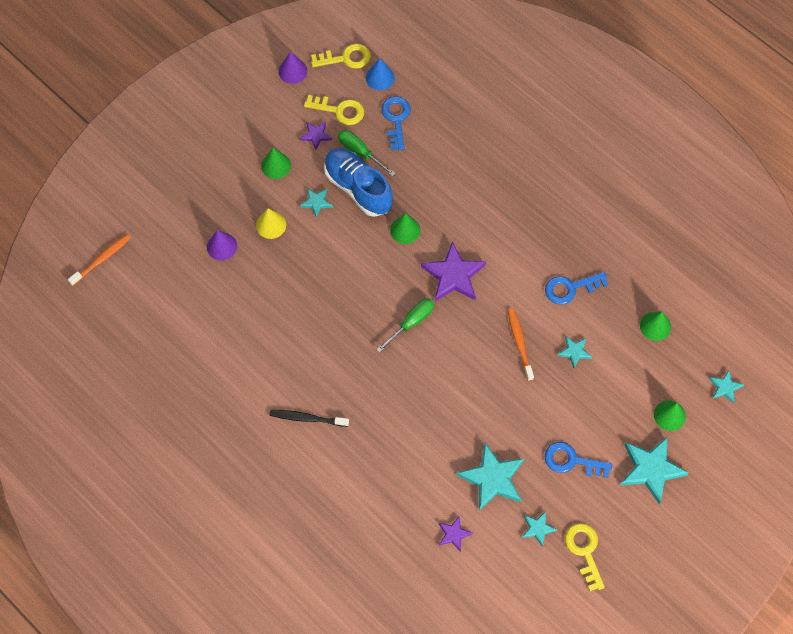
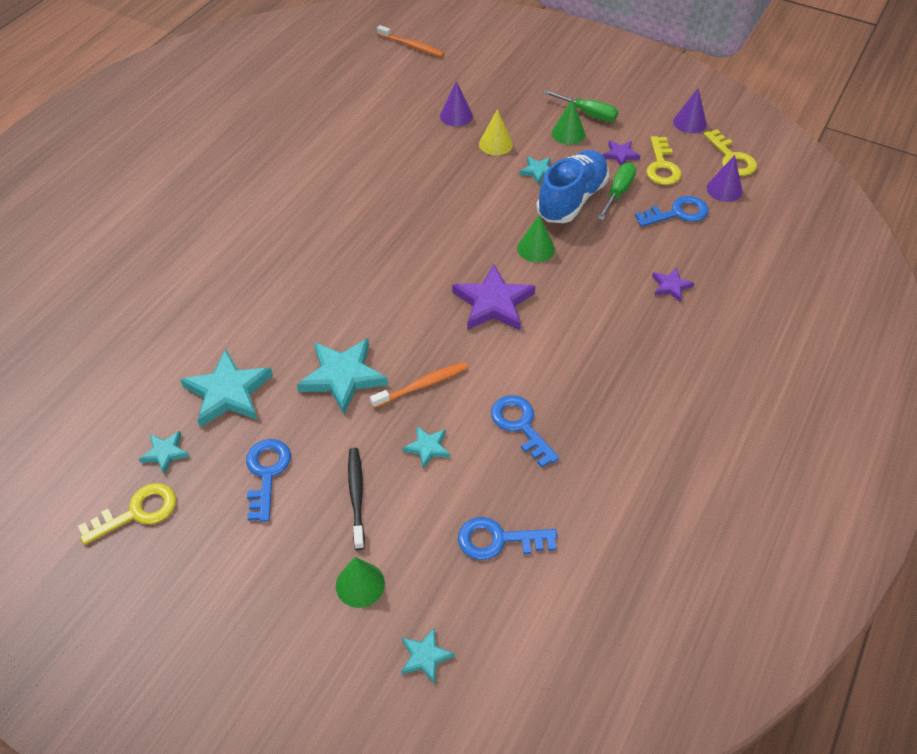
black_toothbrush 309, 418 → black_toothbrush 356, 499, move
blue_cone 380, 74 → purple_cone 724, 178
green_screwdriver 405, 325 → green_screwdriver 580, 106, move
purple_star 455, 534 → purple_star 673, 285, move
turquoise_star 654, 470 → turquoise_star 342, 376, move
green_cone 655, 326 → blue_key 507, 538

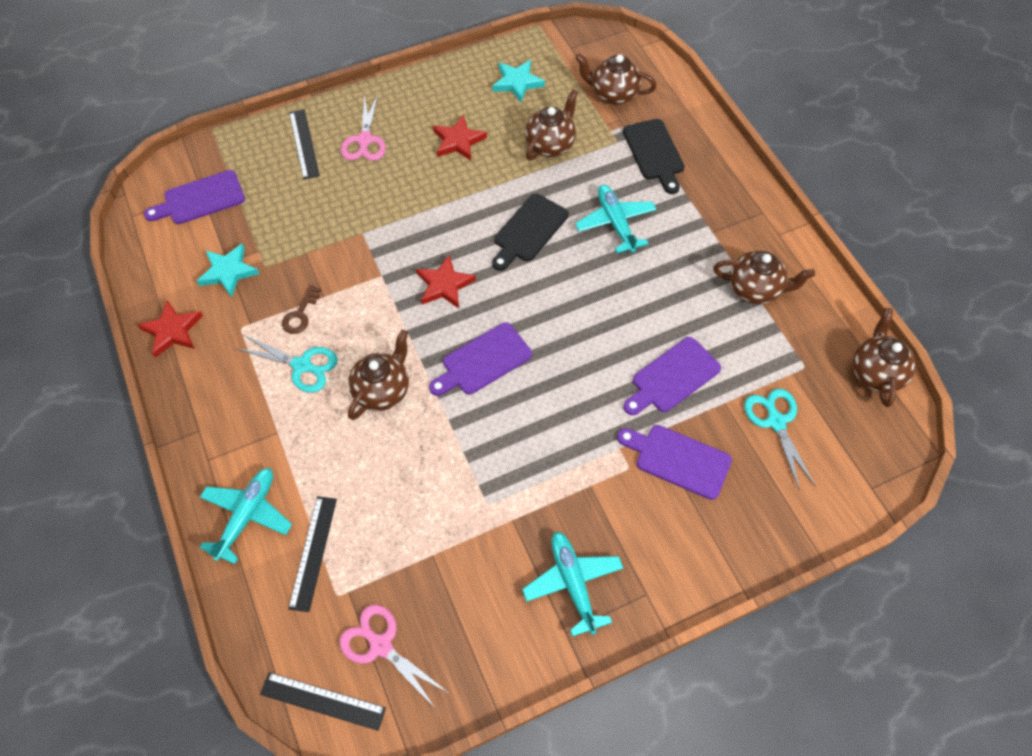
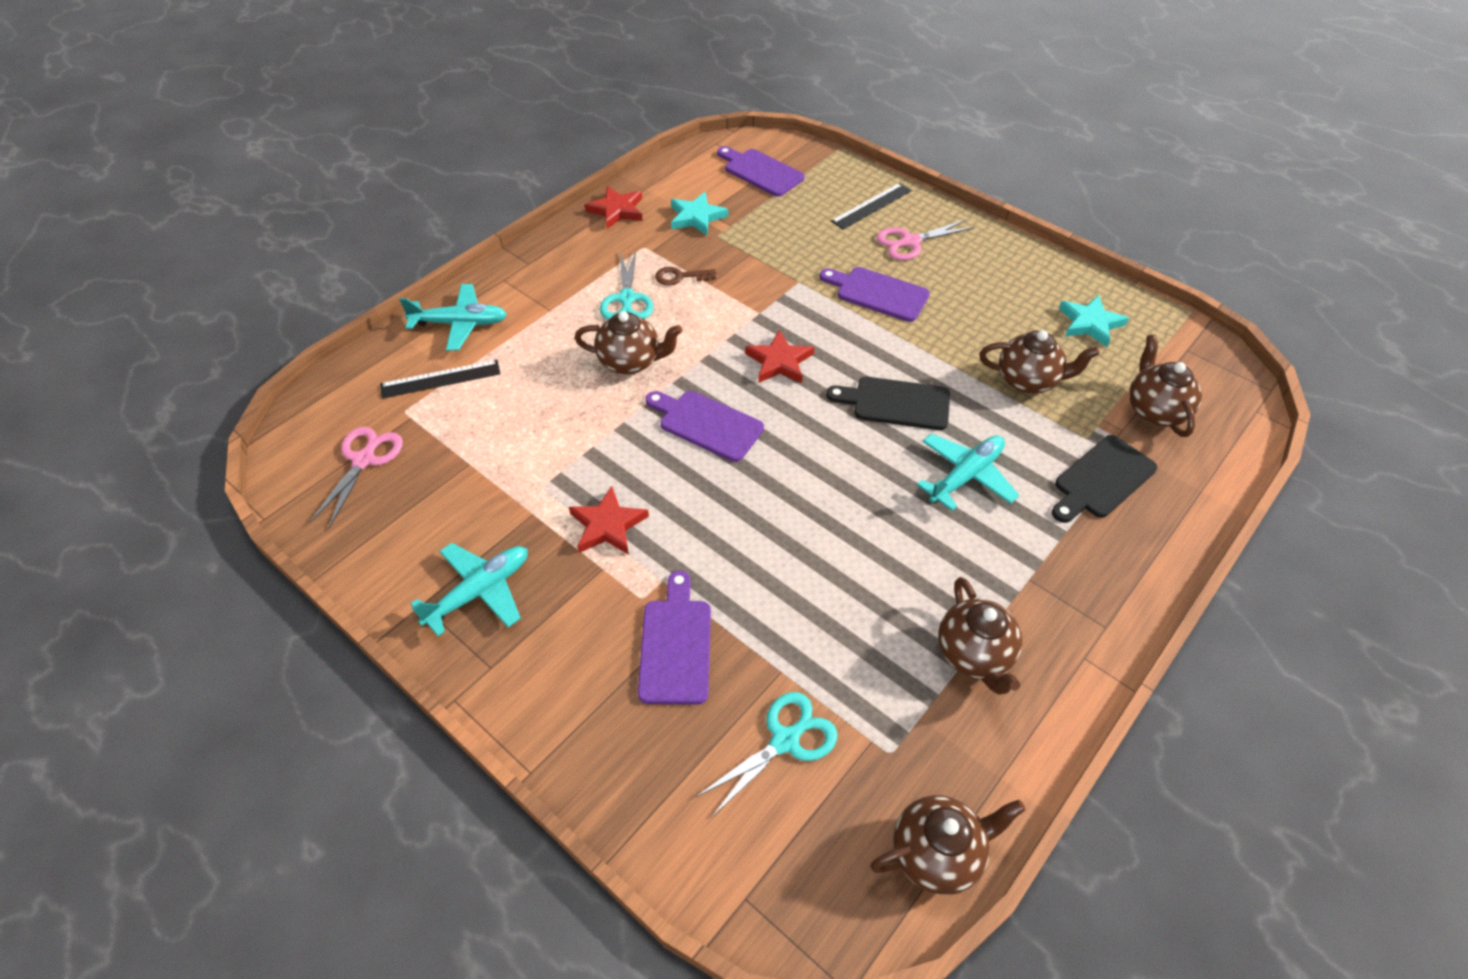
black_ruler 323, 701 → -
red_star 460, 137 → red_star 609, 520, move
purple_cutting_board 672, 376 → purple_cutting_board 875, 294, move

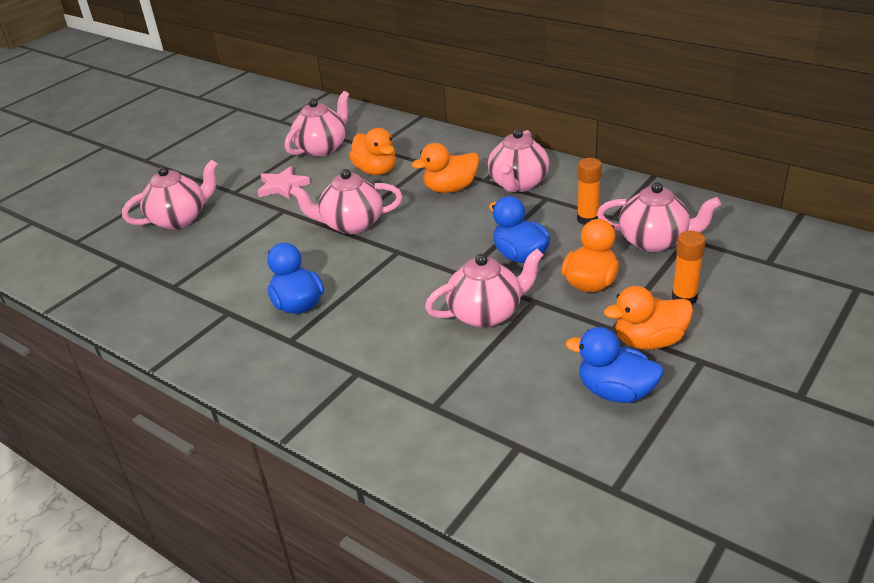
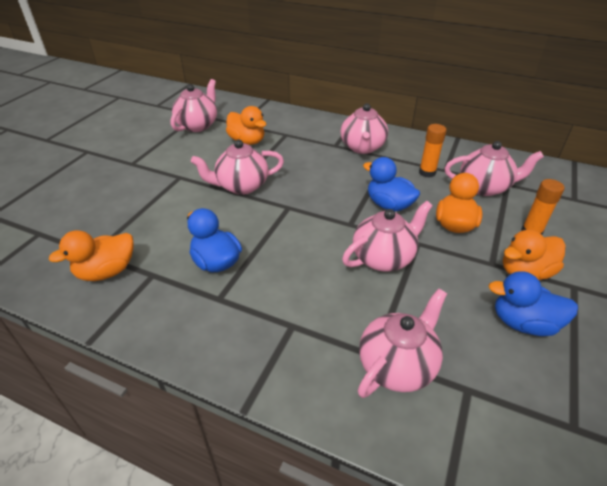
pink_teapot 170, 194 → pink_teapot 402, 343, move
pink_star 283, 182 → -
orange_duck 445, 168 → orange_duck 91, 255, move

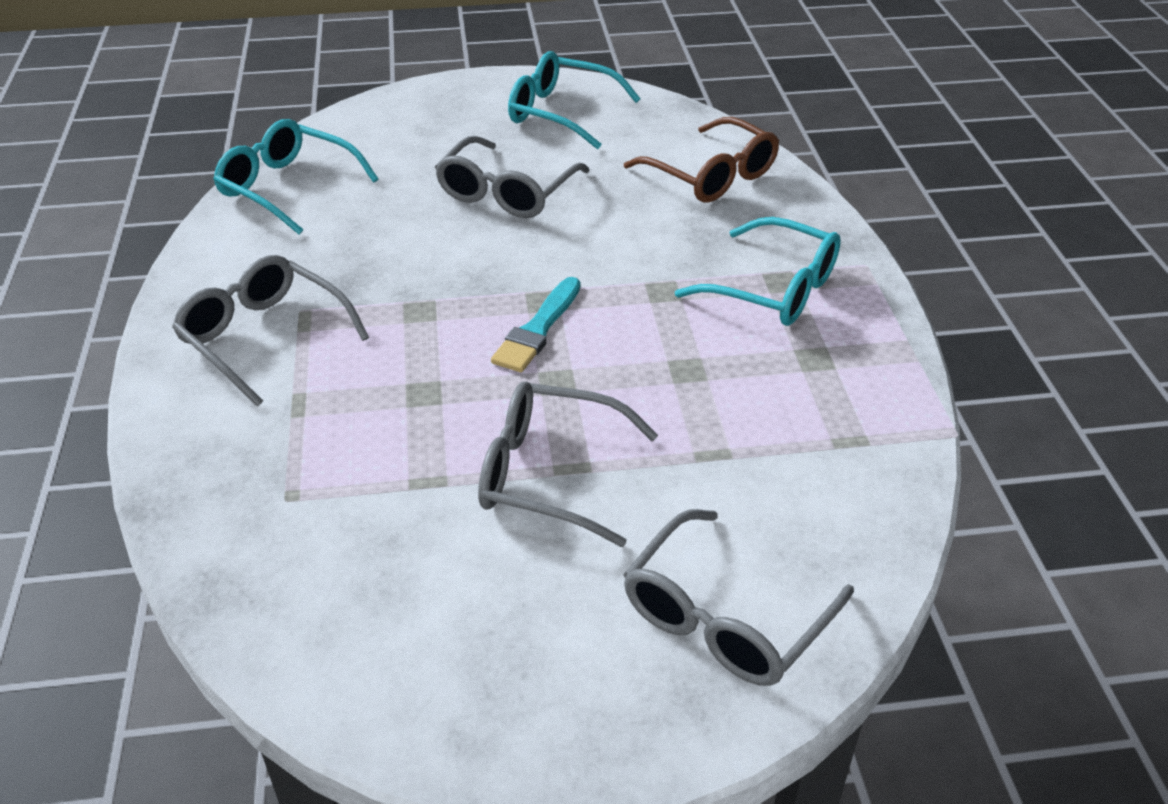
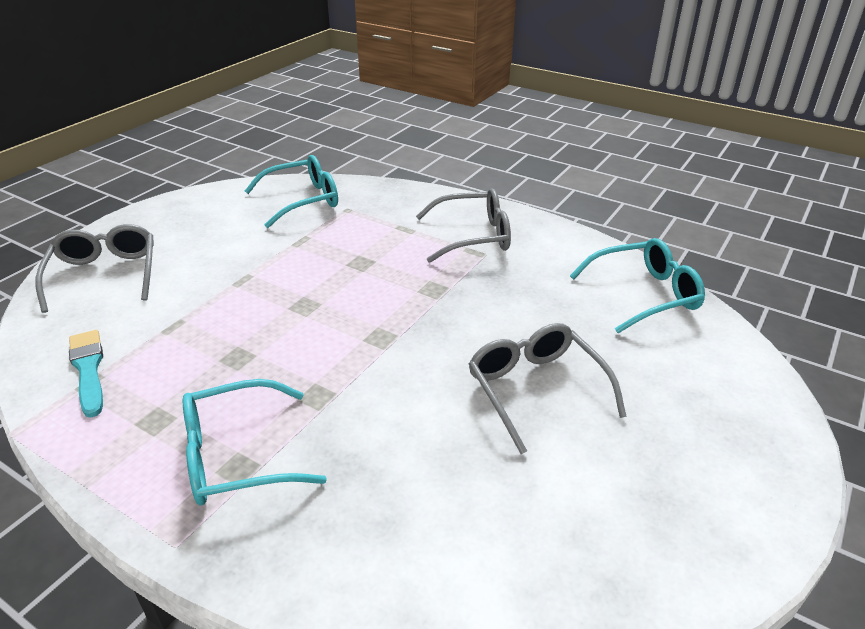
grey_glasses 568, 464 → -
turquoise_brush 535, 324 → turquoise_brush 86, 374, move
turquoise_glasses 574, 100 → turquoise_glasses 291, 191, move
brown_glasses 701, 159 → -

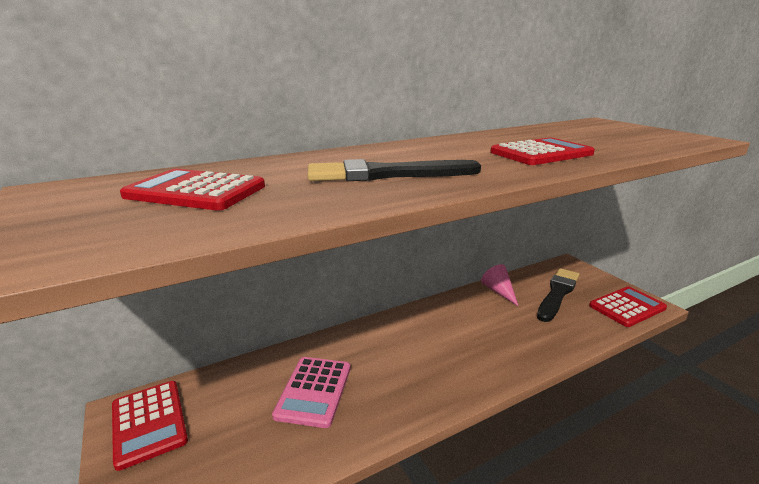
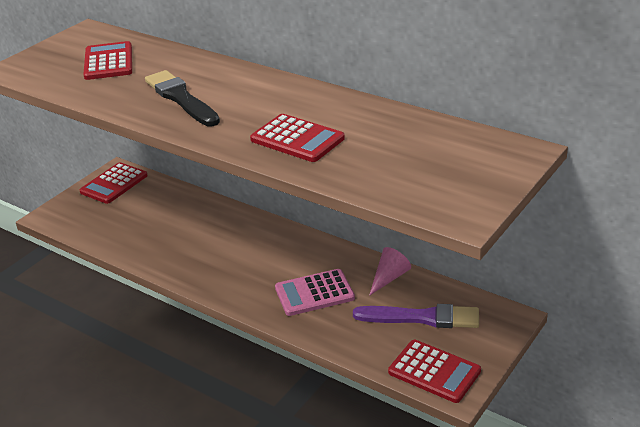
pink_calculator 311, 392 → pink_calculator 315, 292, move
black_brush 558, 295 → purple_brush 416, 316

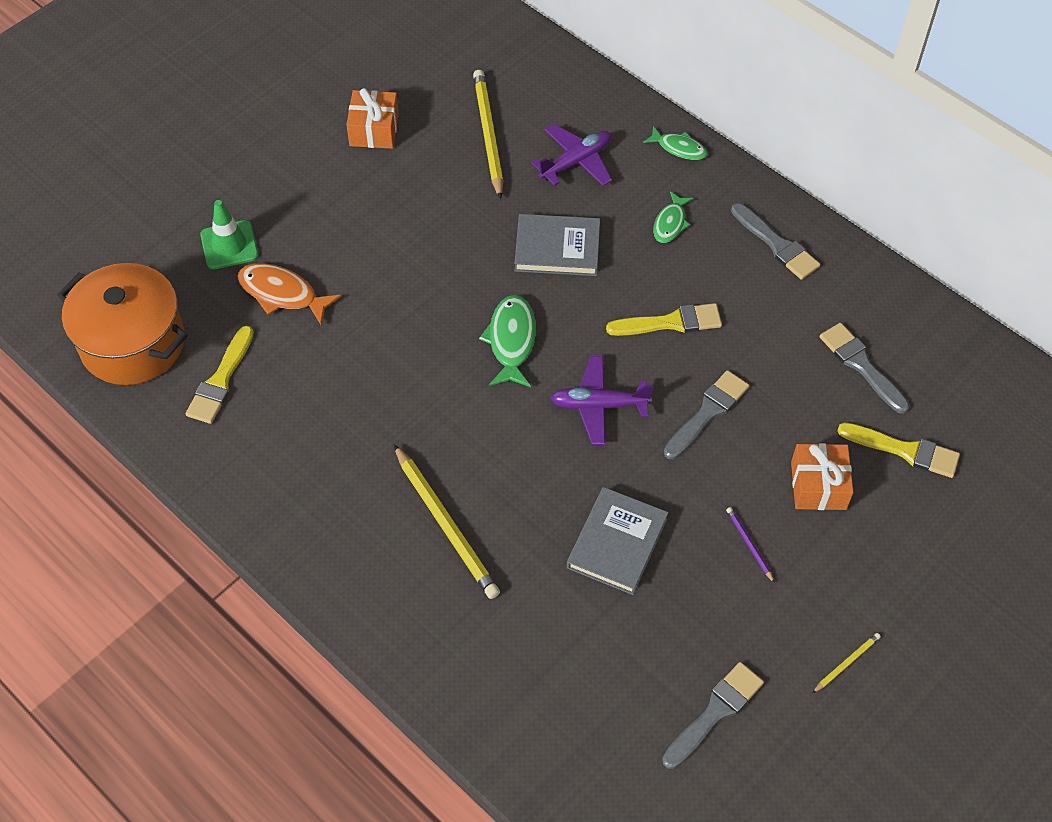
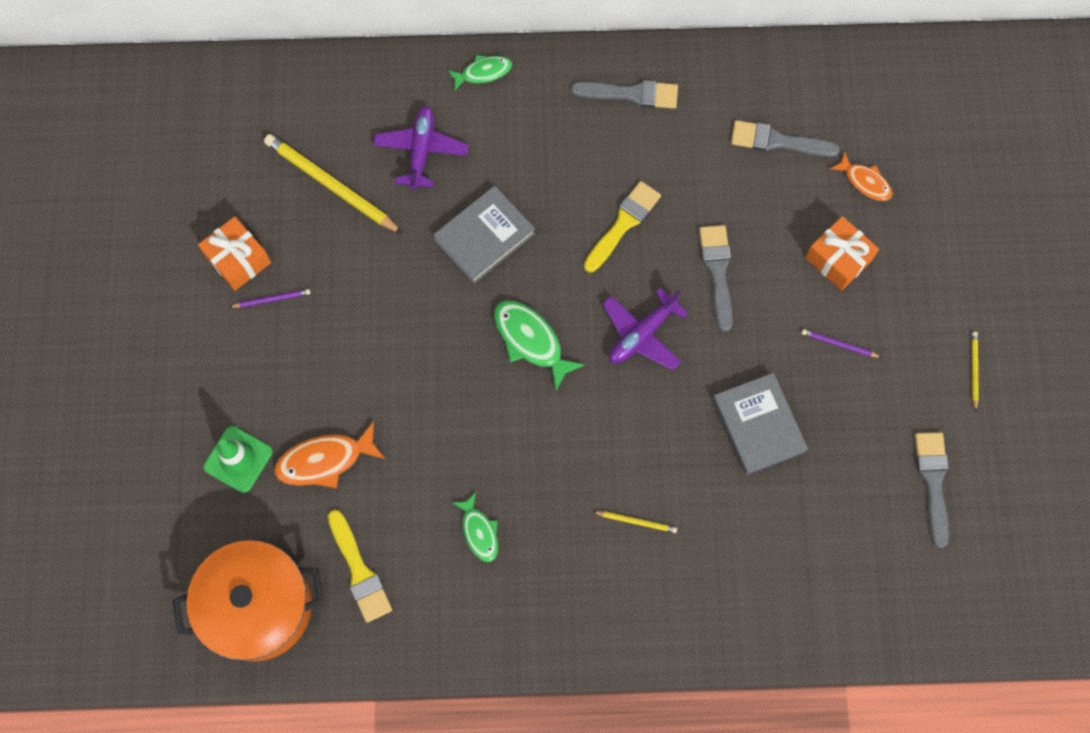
yellow_pencil 447, 522 → yellow_pencil 635, 522, x0.46
green_fish 673, 217 → green_fish 475, 527, move
yellow_brush 898, 450 → orange_fish 861, 176
- → purple_pencil 269, 298

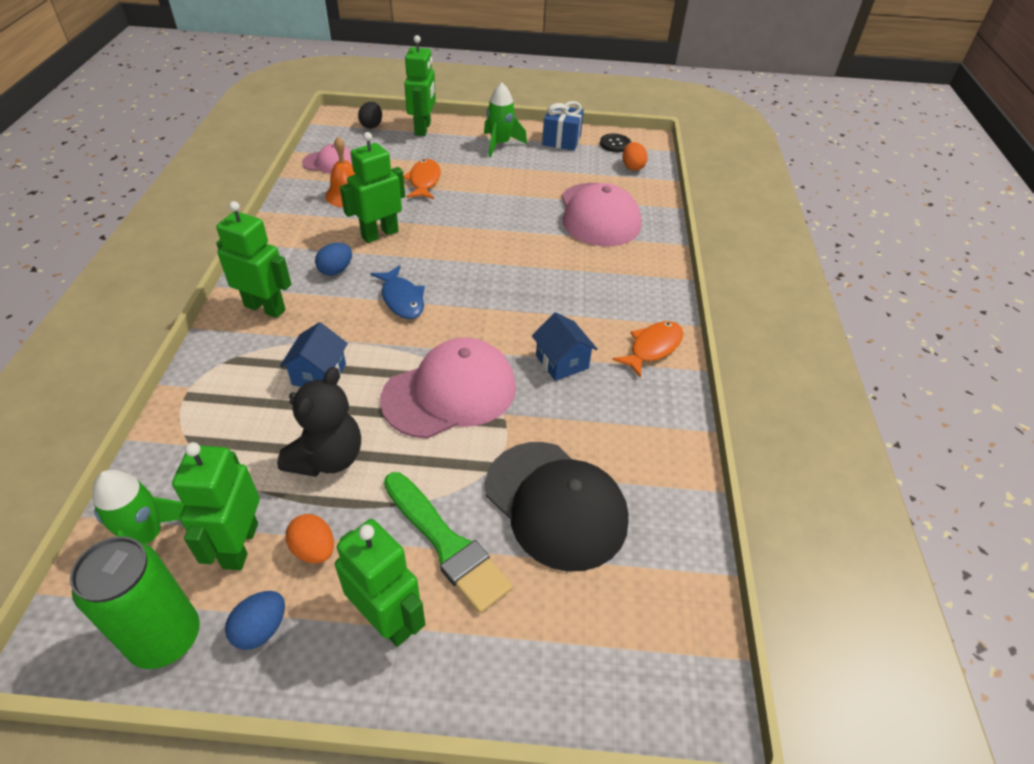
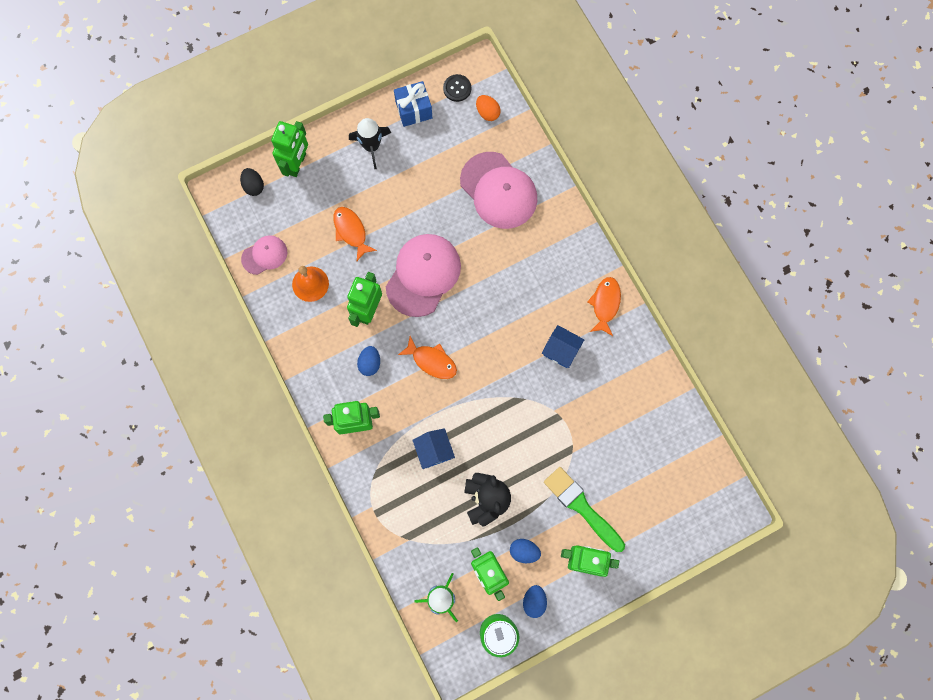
orange_egg 310, 539 → blue_egg 525, 551
blue_fish 398, 292 → orange_fish 427, 357
pink_cap 448, 388 → pink_cap 423, 275, move
green_brush 448, 542 → green_brush 584, 509, 150 degrees counterclockwise
green_robot 420, 85 → green_robot 289, 149, 45 degrees clockwise
green_rocket 505, 120 → black_rocket 370, 143
black_cap 557, 507 → -

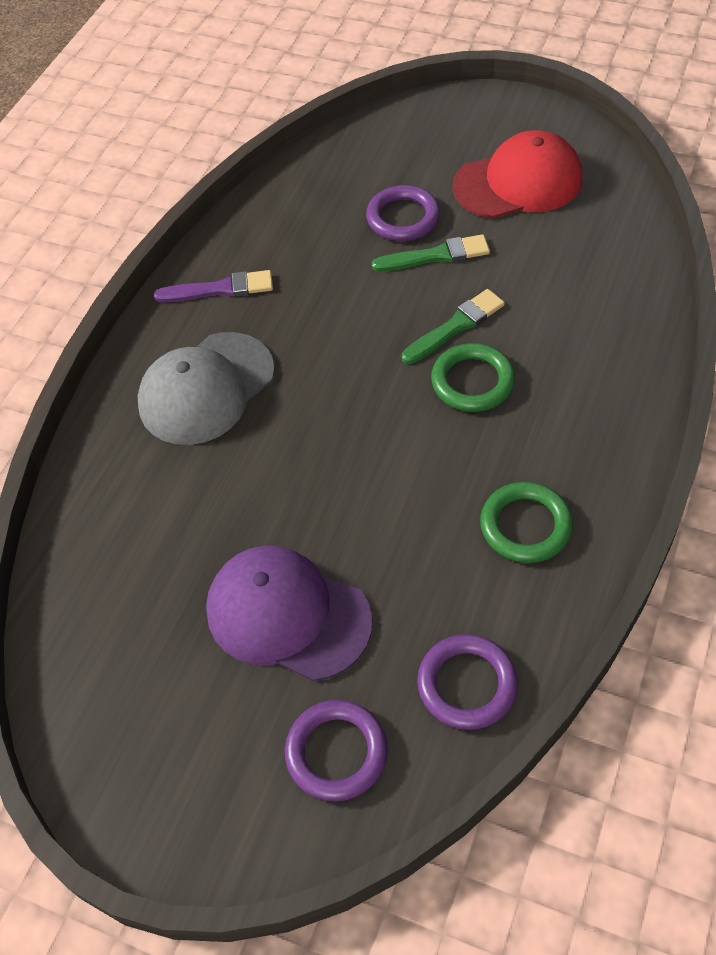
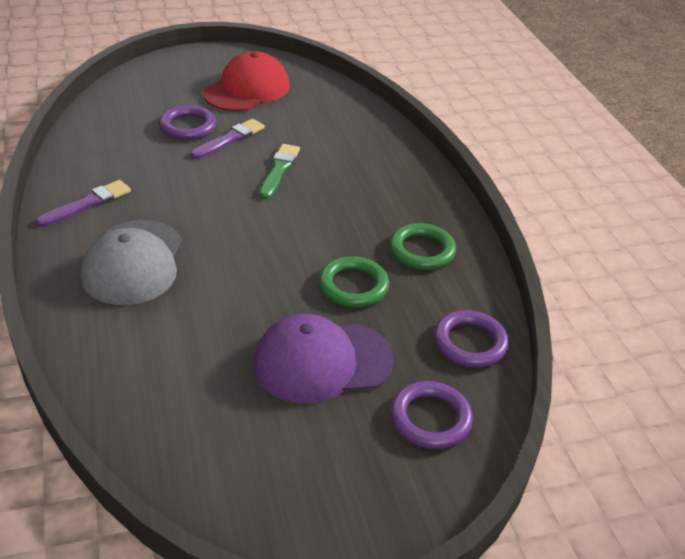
green_brush 431, 253 → purple_brush 228, 139
green_ring 473, 377 → green_ring 354, 281, move

